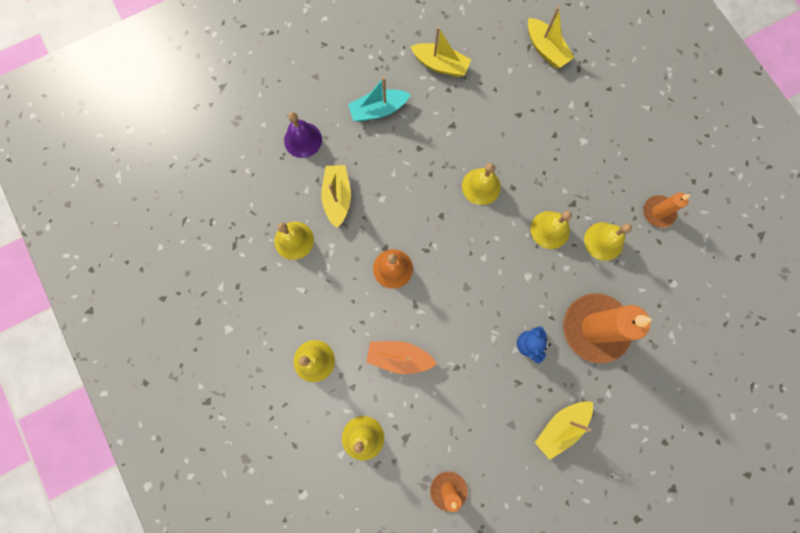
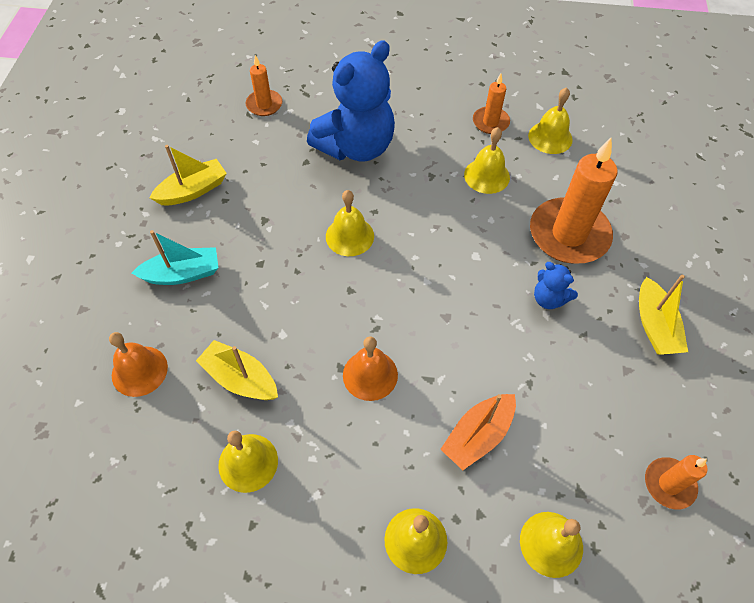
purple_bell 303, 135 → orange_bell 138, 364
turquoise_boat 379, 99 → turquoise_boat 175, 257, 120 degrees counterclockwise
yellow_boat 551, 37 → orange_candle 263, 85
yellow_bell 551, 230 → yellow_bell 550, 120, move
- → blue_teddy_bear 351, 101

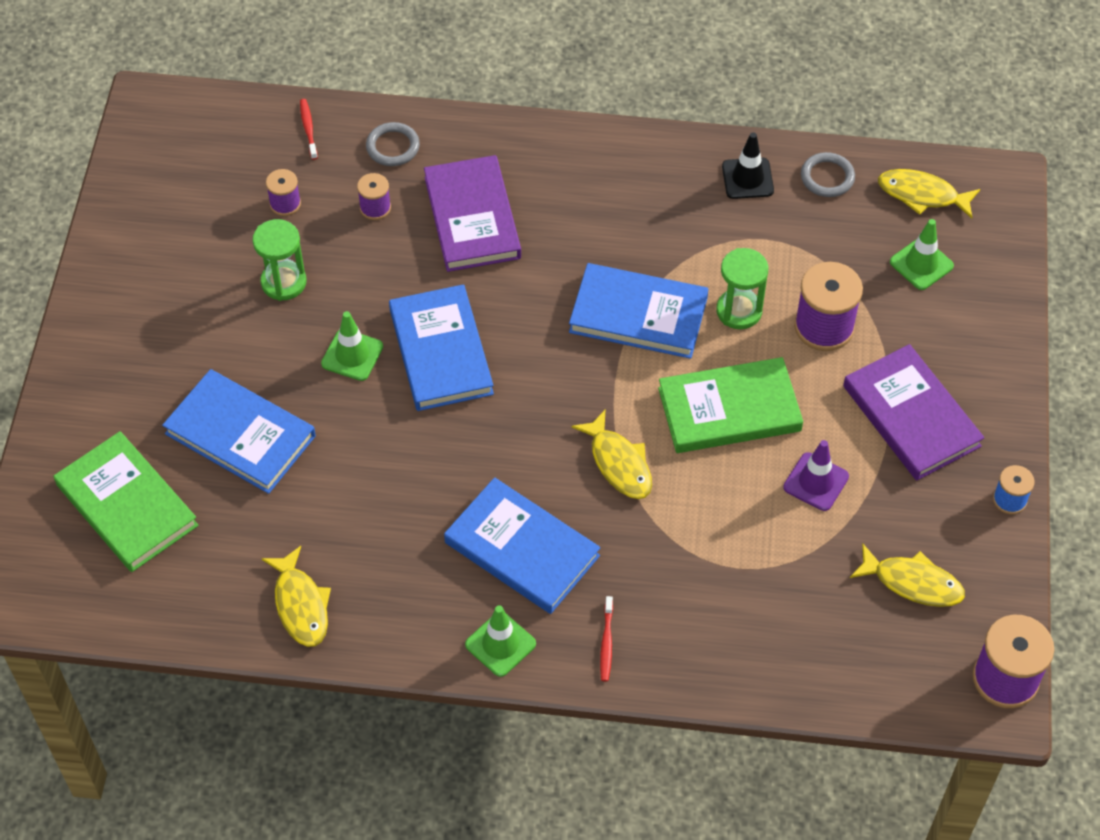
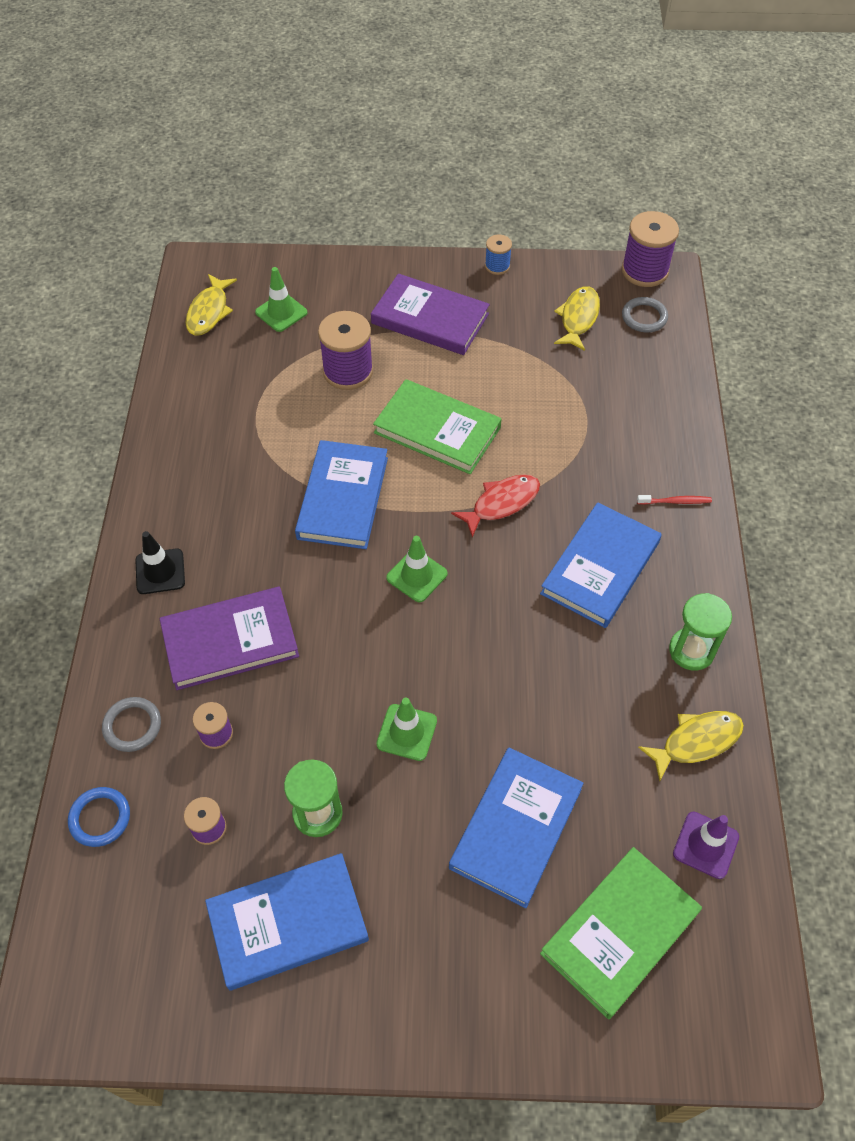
red_toothbrush 309, 129 → blue_ring 99, 817
blue_book 441, 347 → blue_book 287, 922, move
green_traffic_cone 500, 641 → green_traffic_cone 417, 569, move
yellow_fish 611, 454 → red_fish 495, 506
green_book 730, 405 → green_book 437, 426, 45 degrees counterclockwise
green_hourglass 742, 288 → green_hourglass 700, 631, move
black_traffic_cone 748, 165 → black_traffic_cone 160, 562, move
purple_traffic_cone 816, 475 → purple_traffic_cone 706, 845, move
grey_ring 828, 174 → grey_ring 645, 314, move
purple_book 913, 412 → purple_book 430, 314, 60 degrees clockwise

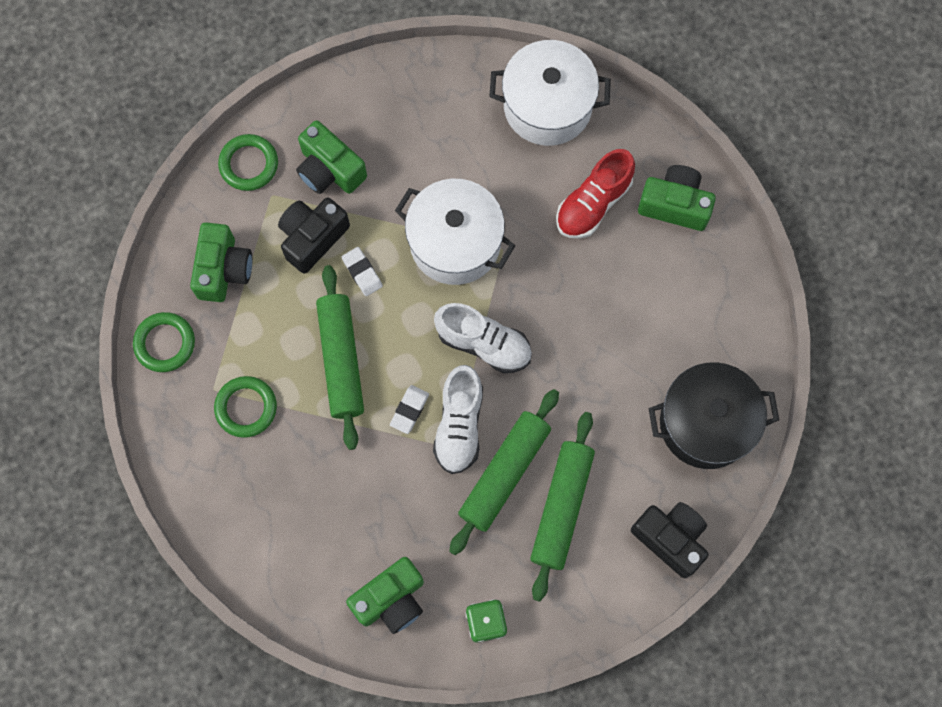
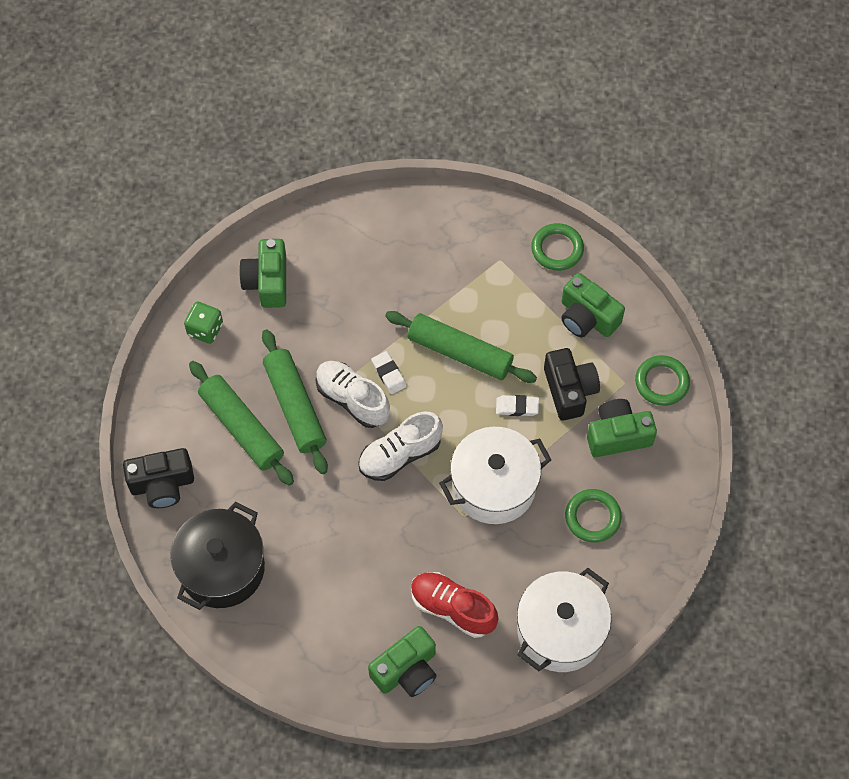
green_ring 245, 407 → green_ring 593, 516, move
red_shoe 595, 194 → red_shoe 454, 605, 45 degrees counterclockwise

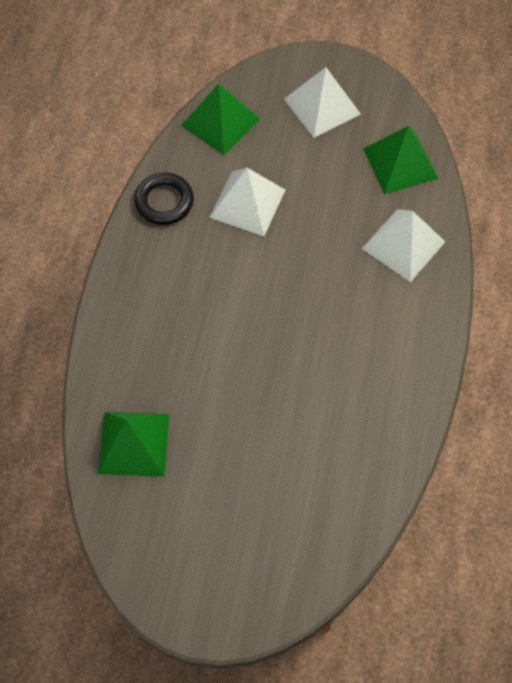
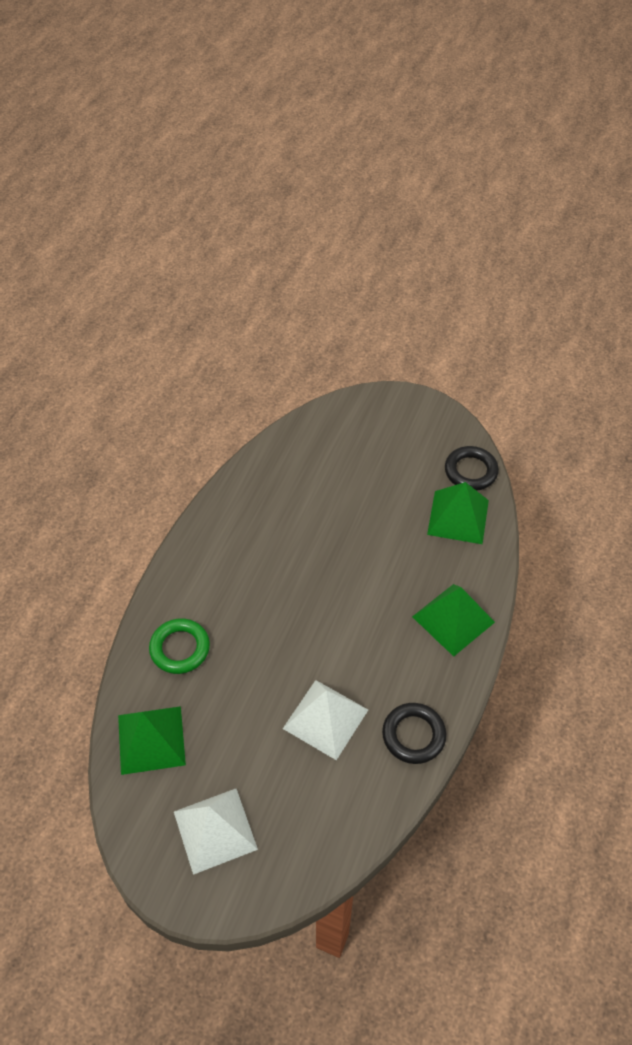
green_pyramid 220, 119 → green_pyramid 453, 620, move
white_pyramid 403, 245 → green_ring 179, 646
- → black_ring 472, 468

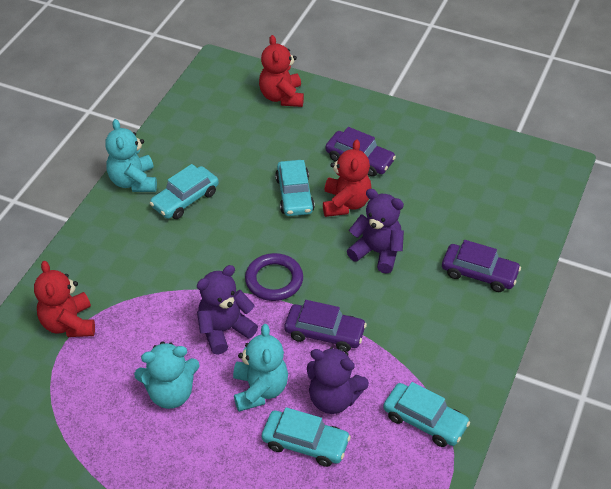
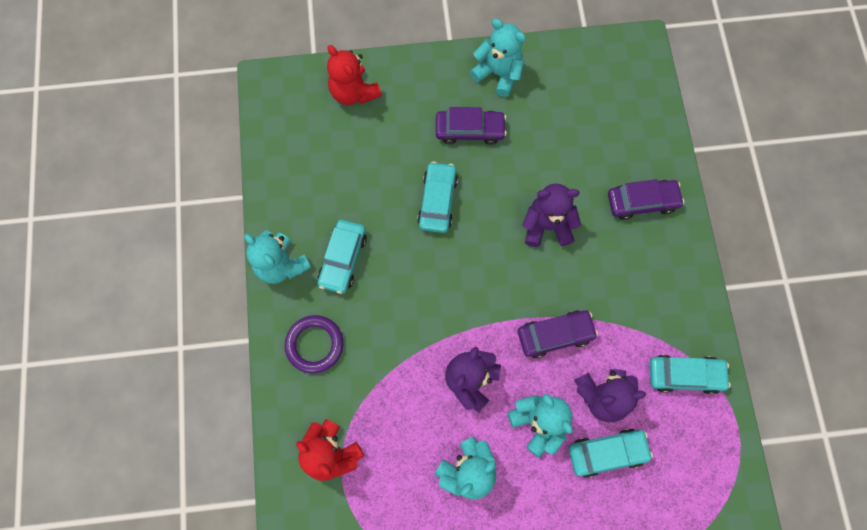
purple_ring 274, 277 → purple_ring 314, 344, move
turquoise_car 295, 188 → turquoise_car 437, 197, 135 degrees counterclockwise
red_teddy_bear 347, 178 → -
- → turquoise_teddy_bear 498, 58

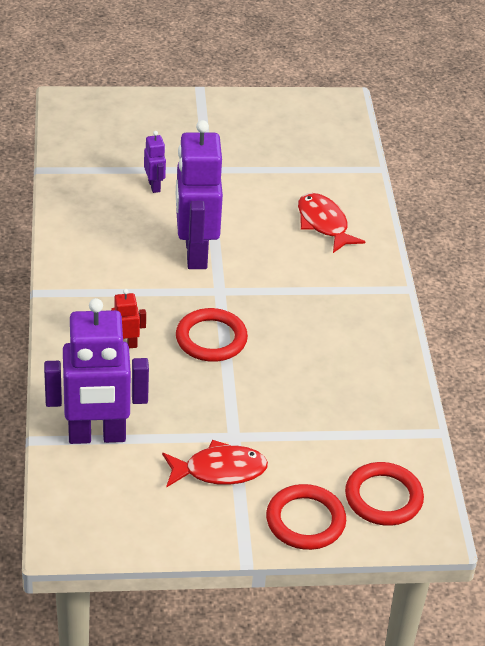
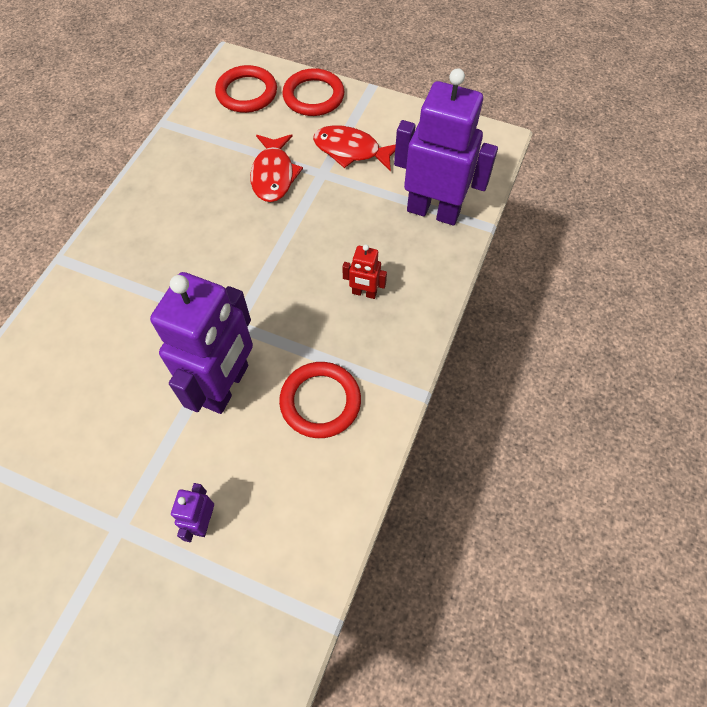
red_ring 212, 335 → red_ring 320, 400, move
red_fish 331, 223 → red_fish 276, 168, move

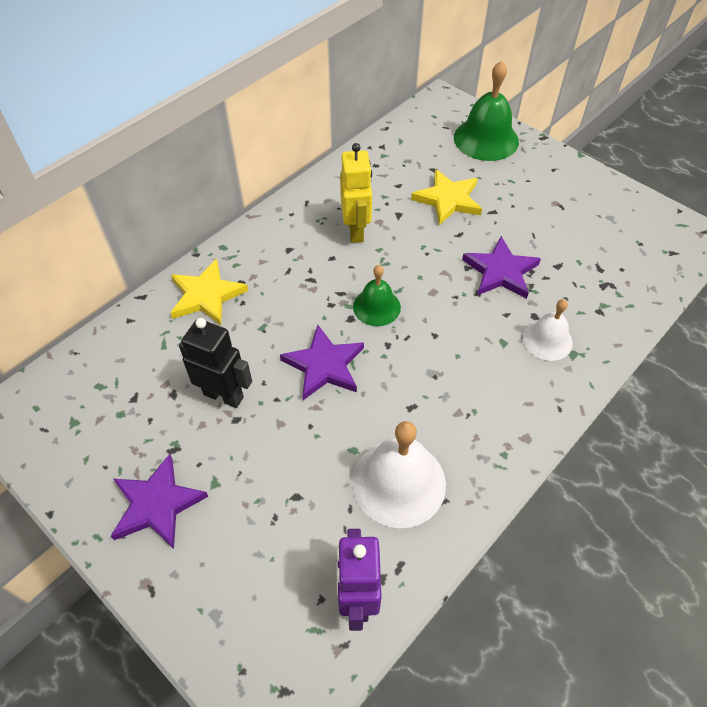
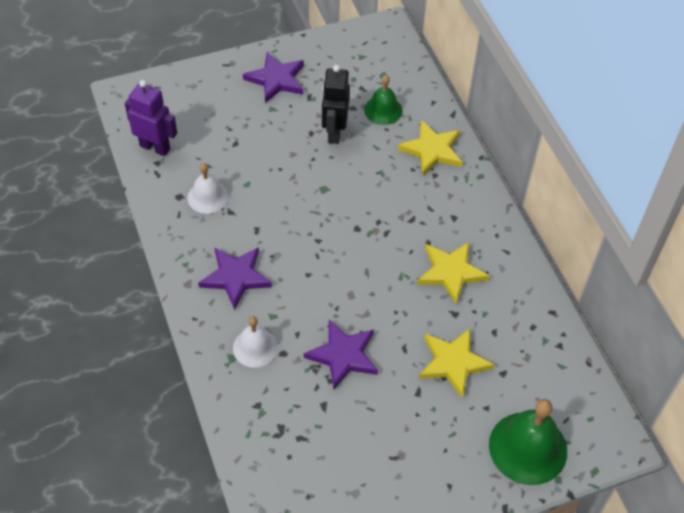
black_robot 215, 363 → black_robot 336, 104, 135 degrees clockwise
purple_star 322, 362 → purple_star 235, 278, move
yellow_robot 356, 193 → yellow_star 453, 273
white_bell 399, 474 → white_bell 207, 188, x0.60
green_bell 377, 295 → green_bell 383, 100, move

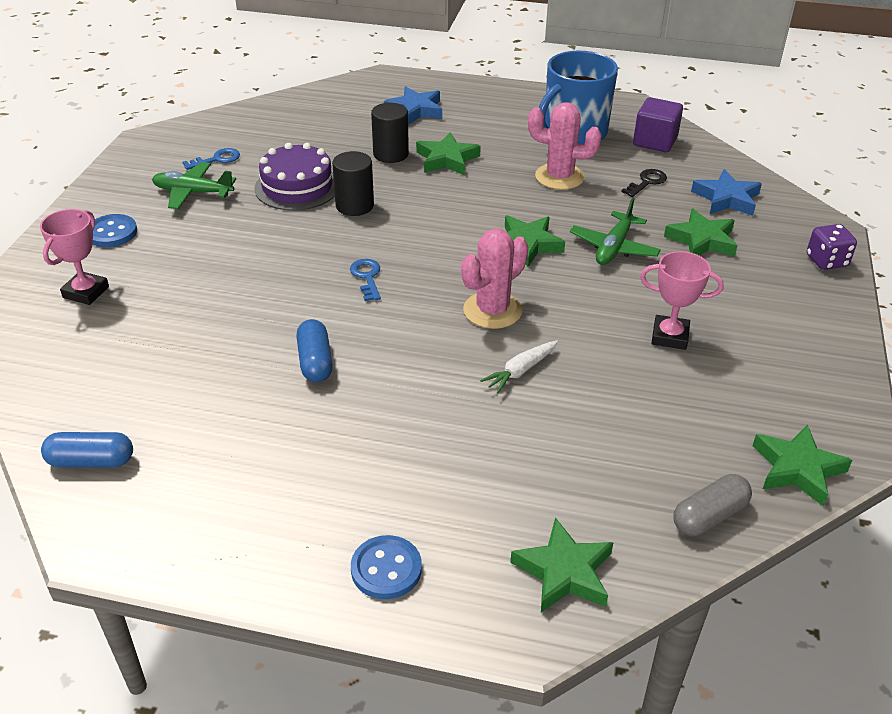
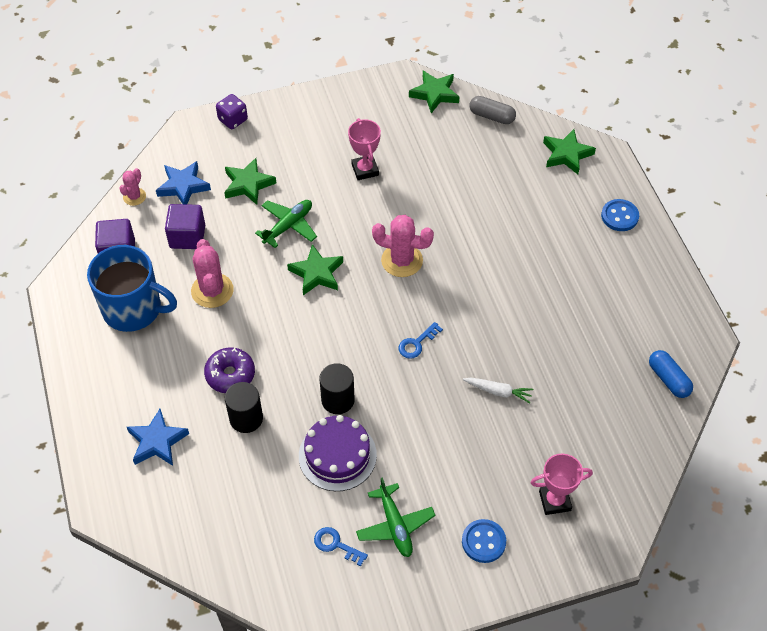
blue_capsule 314, 350 → -
green_star 448, 153 → purple_donut 229, 370
white_carrot 519, 366 → white_carrot 498, 390, move
green_plane 615, 231 → green_plane 286, 224, 45 degrees counterclockwise
black_key 644, 183 → purple_cube 185, 226
- → pink_cactus 132, 187

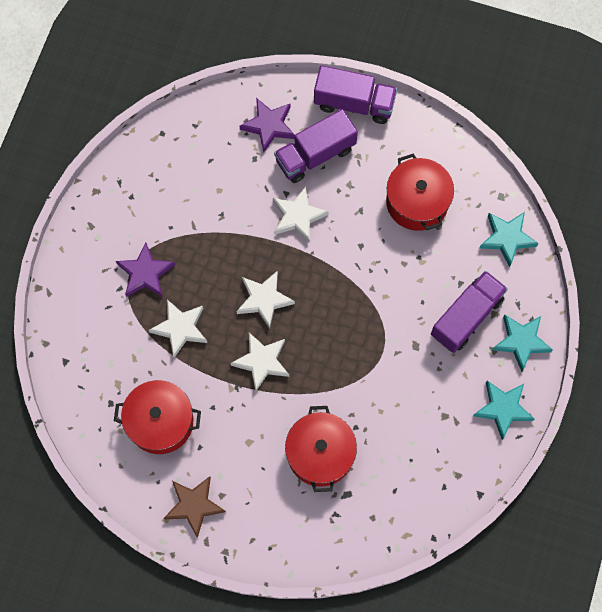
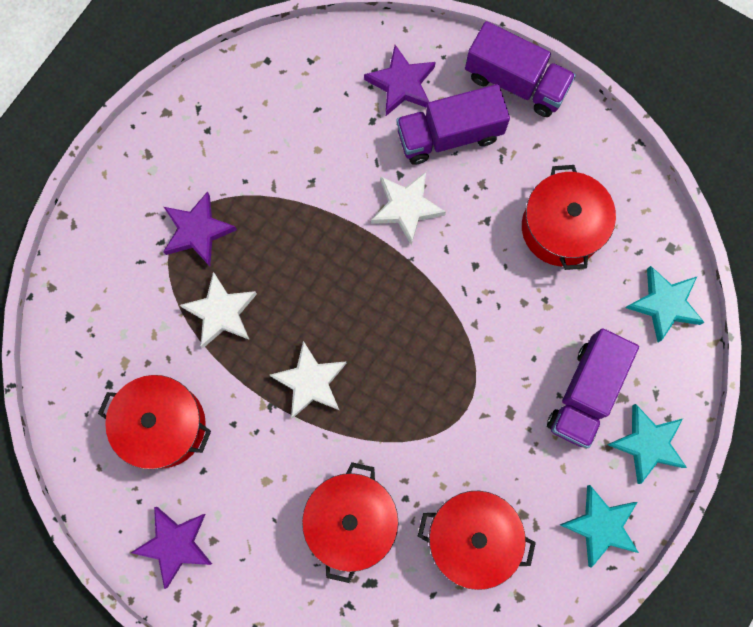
brown_star 195, 507 → purple_star 171, 548
white_star 266, 300 → -
purple_truck 469, 312 → purple_truck 593, 388, 150 degrees clockwise
- → red_pot 477, 540

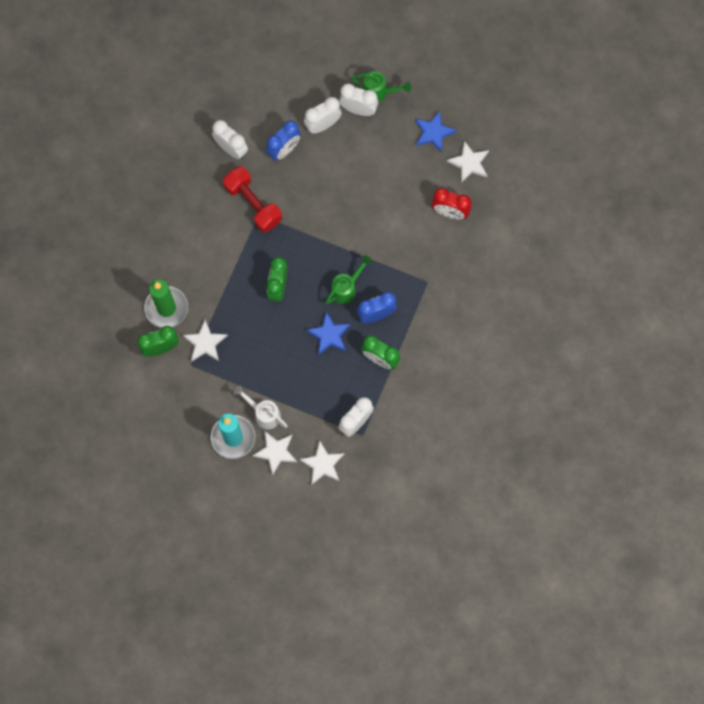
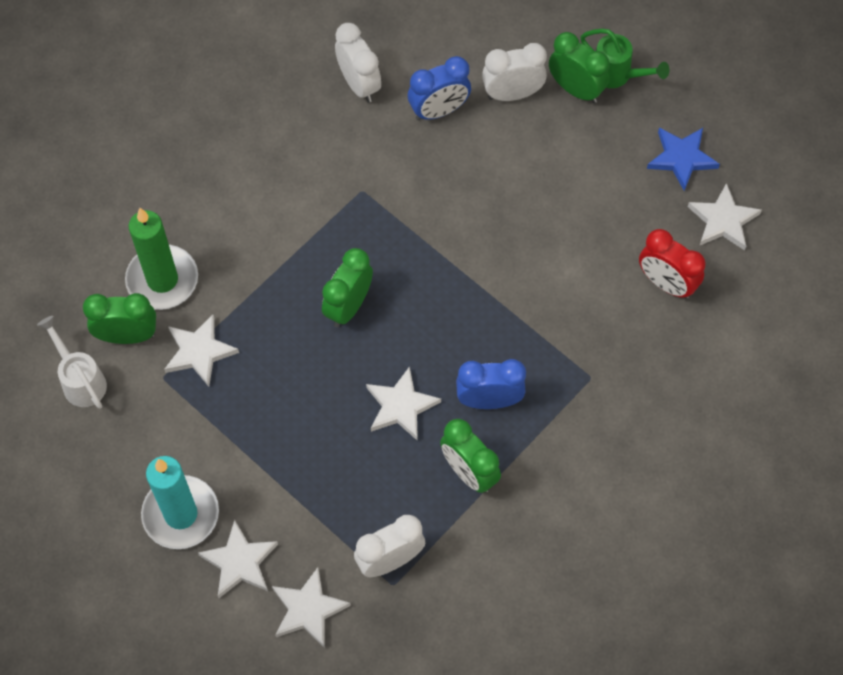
red_dumbbell 252, 199 → -
white_watering_can 261, 407 → white_watering_can 72, 362, move
blue_star 328, 333 → white_star 403, 403
green_watering_can 349, 279 → -
white_clock 358, 100 → green_clock 579, 67

